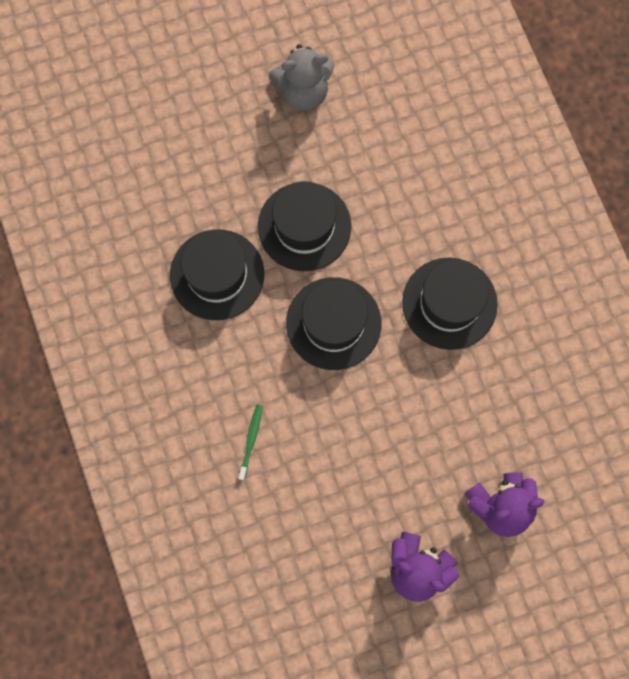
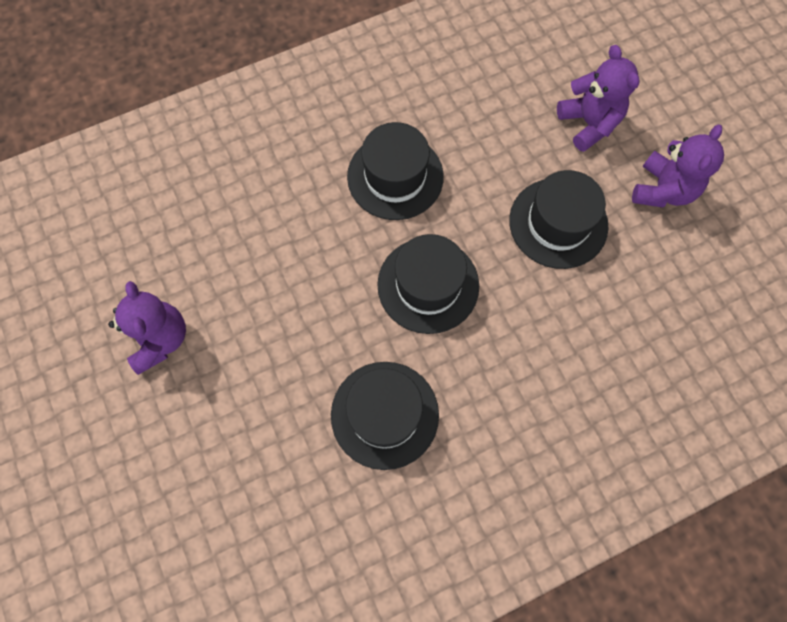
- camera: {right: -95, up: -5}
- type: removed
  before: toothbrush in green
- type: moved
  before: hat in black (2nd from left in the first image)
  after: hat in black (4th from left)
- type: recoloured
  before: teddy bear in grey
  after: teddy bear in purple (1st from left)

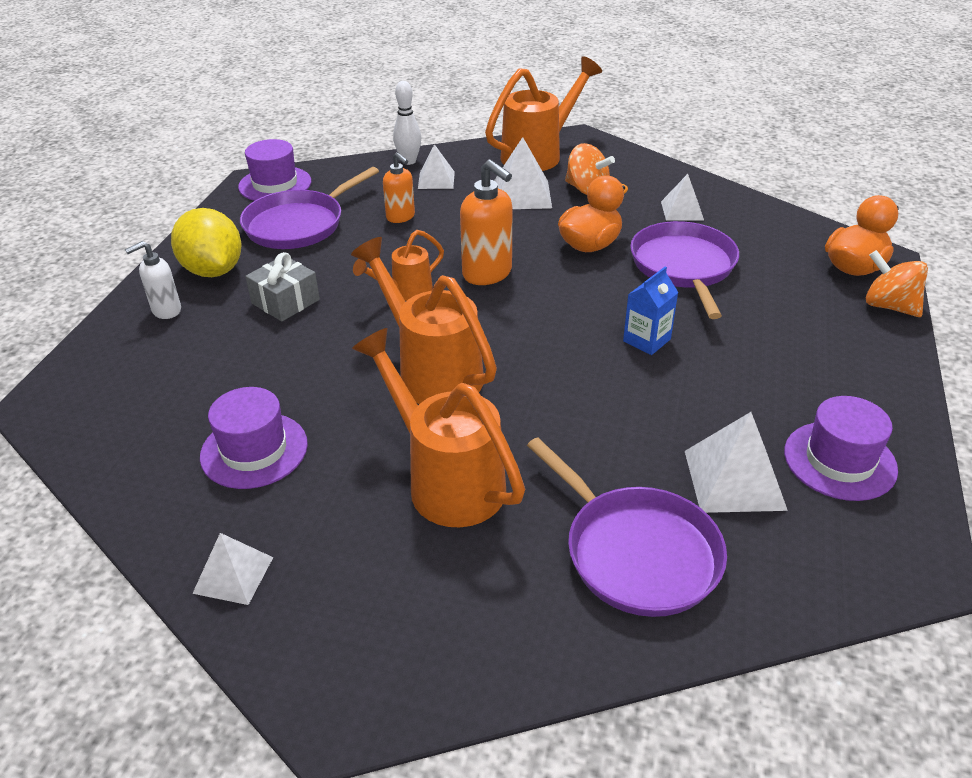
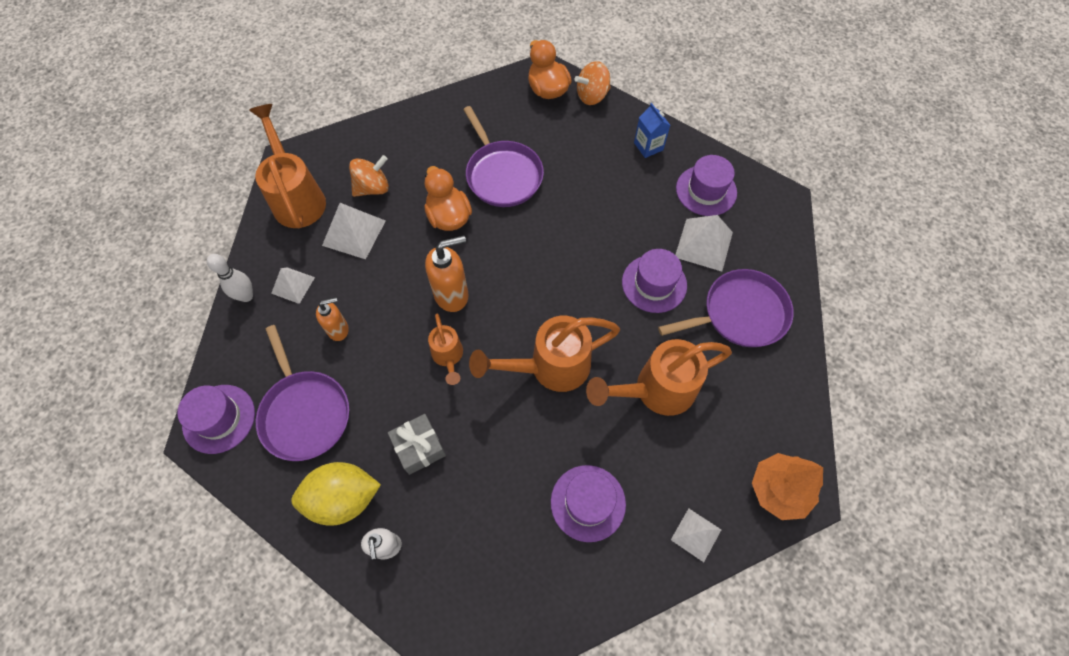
- camera: {right: -70, up: 25}
- type: moved
  before: carton in blue
- type: turned
  before: pan in purple (3rd from left in the first image)
  turn: -135
- type: removed
  before: pyramid in white (4th from left)
- type: added
  after: hat in purple (3rd from left)
- type: added
  after: tree in orange

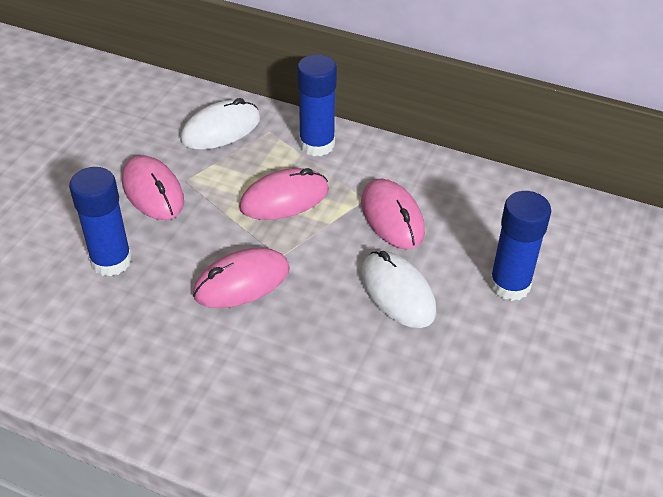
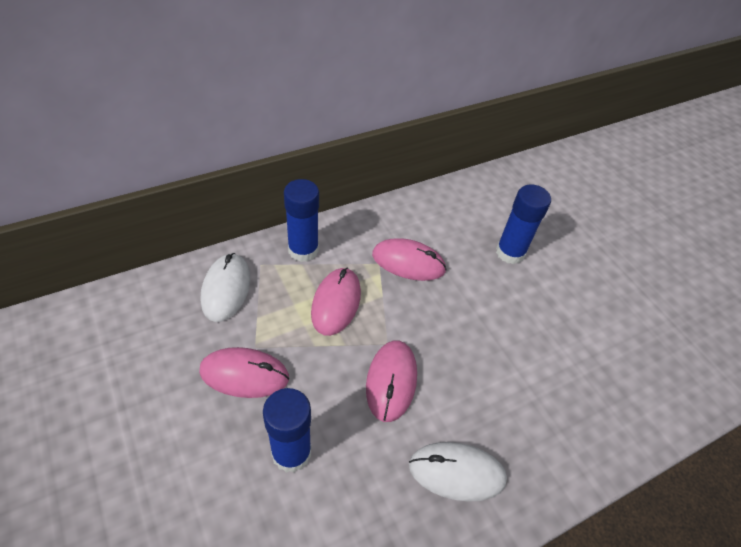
- camera: {right: -55, up: 5}
- type: moved
  before: mouse in white (2nd from left)

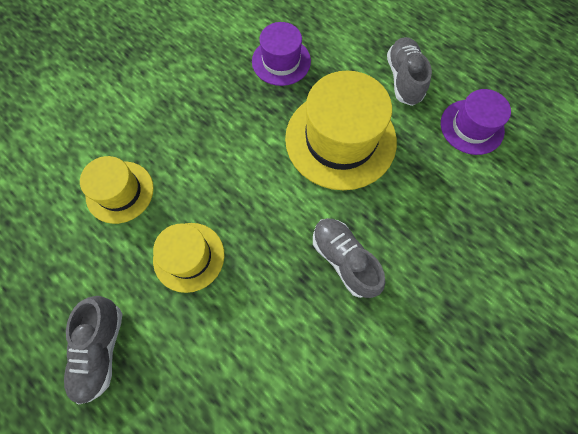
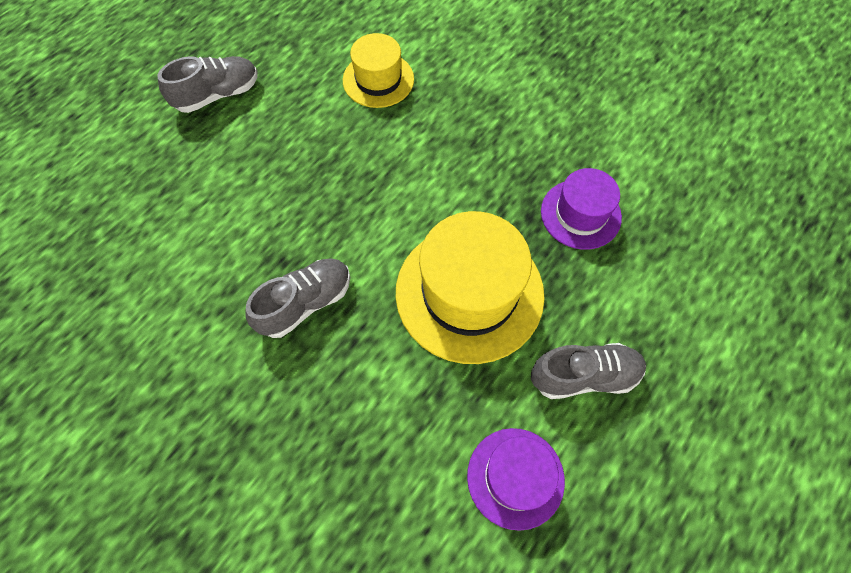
- camera: {right: 85, up: -5}
- type: turned
  before: shoe in grey (1st from left)
  turn: 150
- type: removed
  before: hat in yellow (2nd from left)

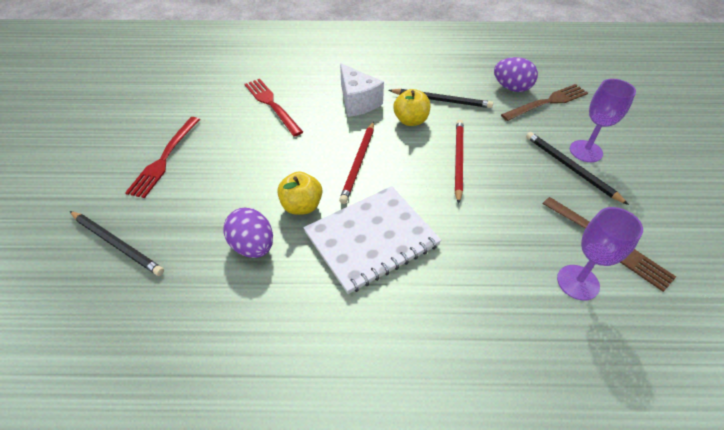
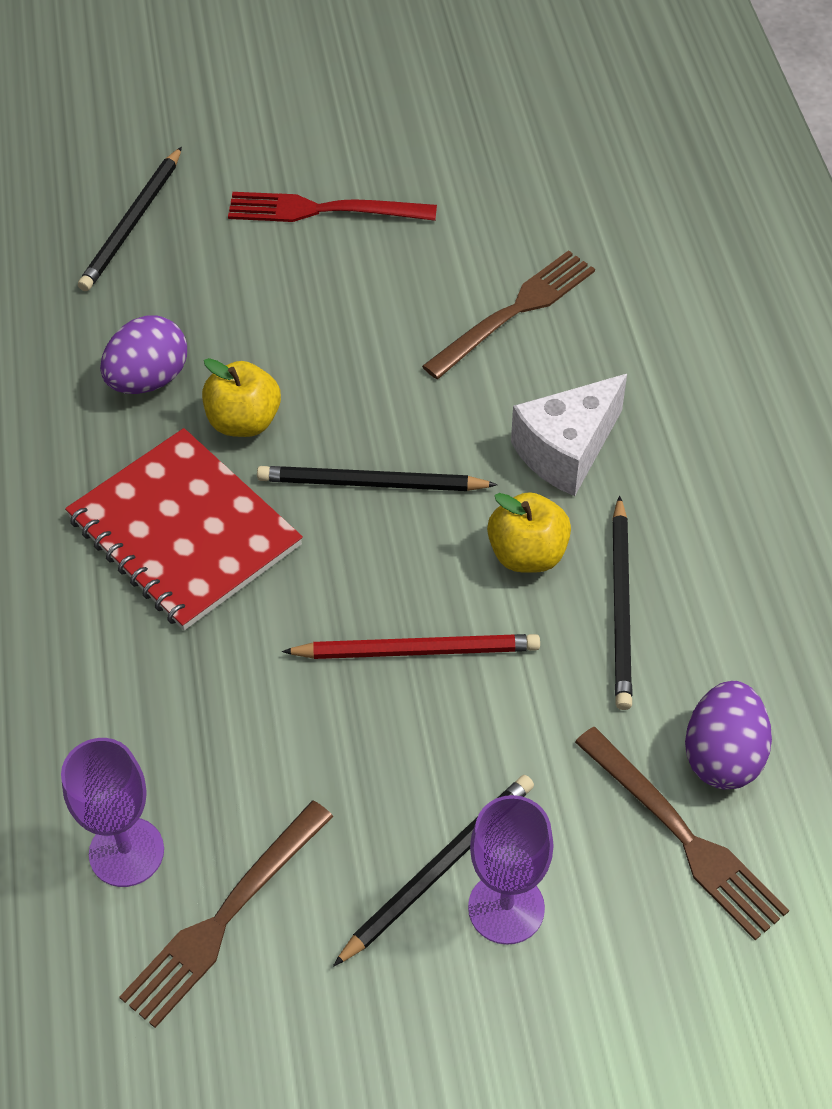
- camera: {right: 80, up: 5}
- type: recoloured
  before: fork in red (2nd from left)
  after: fork in brown (2nd from left)
- type: recoloured
  before: notebook in white
  after: notebook in red
- type: recoloured
  before: pencil in red (1st from left)
  after: pencil in black (2nd from left)

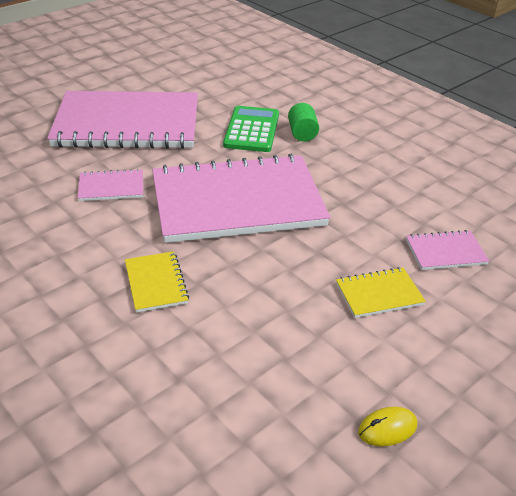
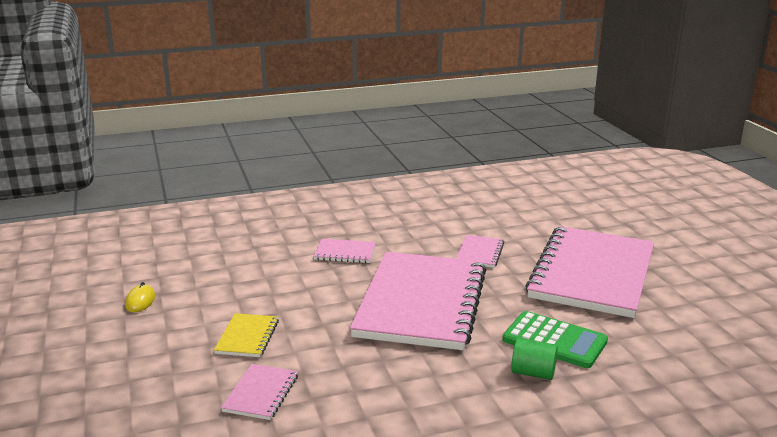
- camera: {right: 115, up: -15}
- type: recoloured
  before: notebook in yellow (1st from left)
  after: notebook in pink (2nd from left)

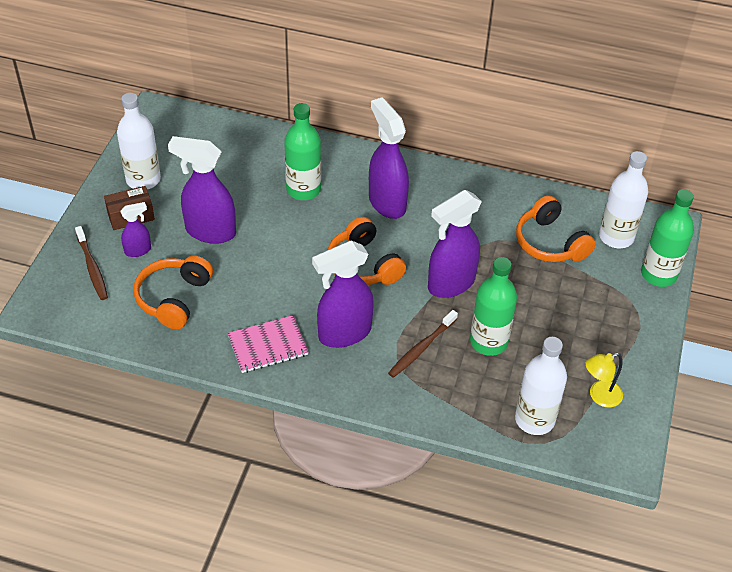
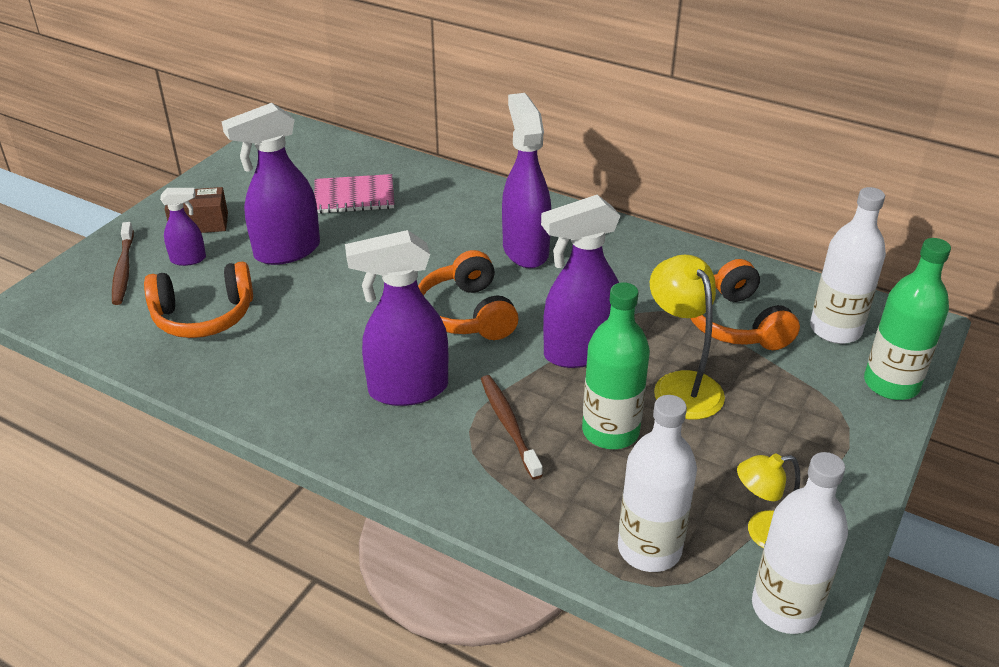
- camera: {right: 15, up: -10}
- type: moved
  before: bottle in white (1st from left in the first image)
  after: bottle in white (2nd from left)
- type: turned
  before: headphones in orange (1st from left)
  turn: -135
- type: turned
  before: spray bottle in purple (2nd from left)
  turn: -60
- type: moved
  before: notebook in pink
- type: removed
  before: bottle in green (1st from left)
- type: turned
  before: toothbrush in brown (2nd from left)
  turn: 105
- type: added
  after: lamp in yellow (1st from left)

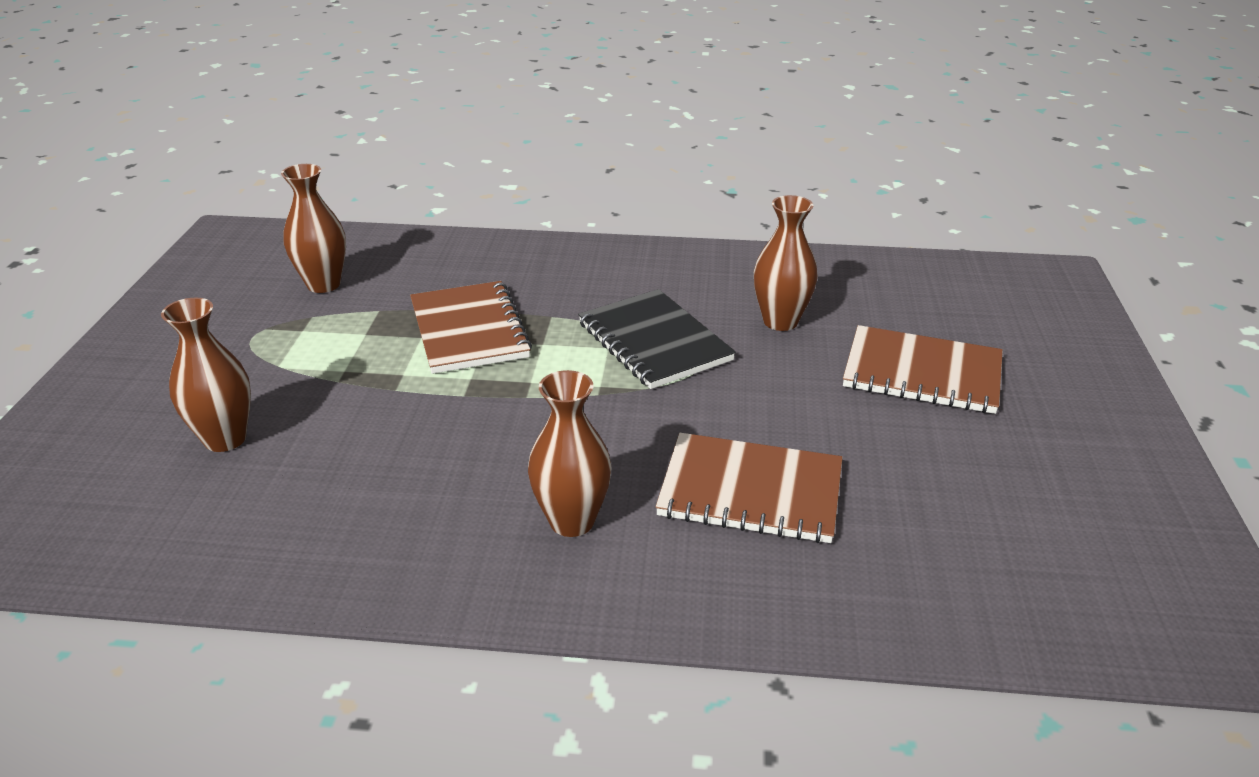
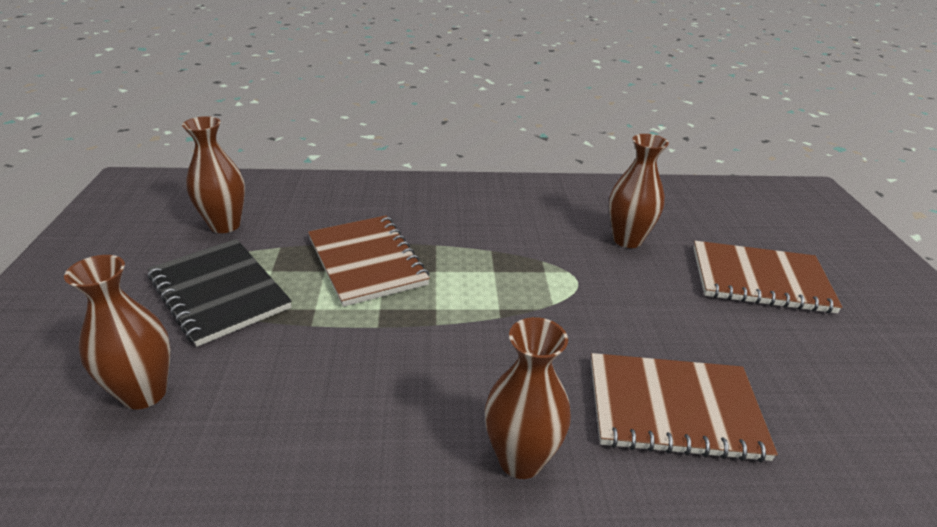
- camera: {right: -10, up: 0}
- type: moved
  before: notebook in black

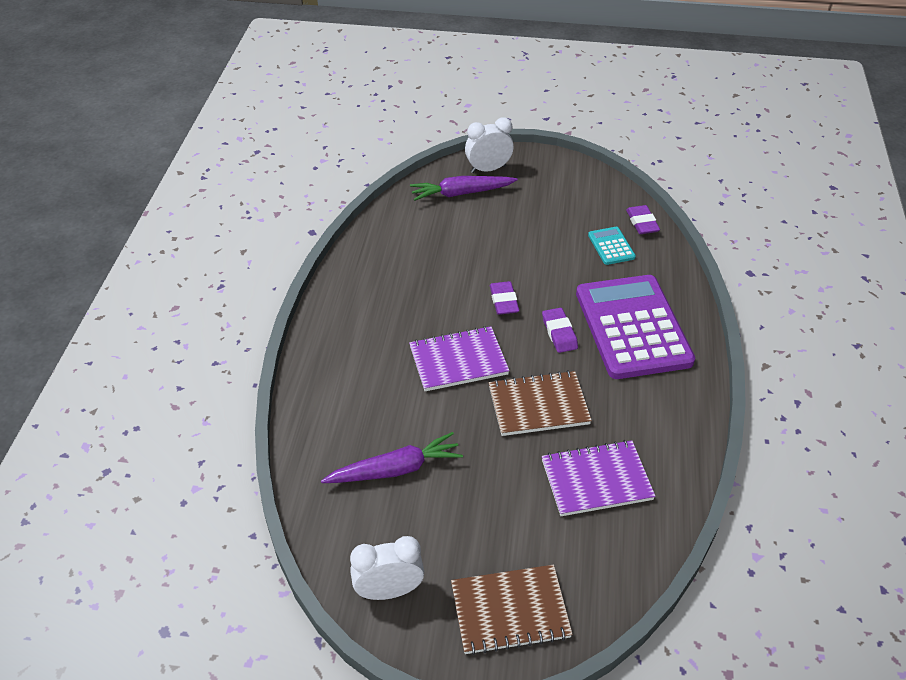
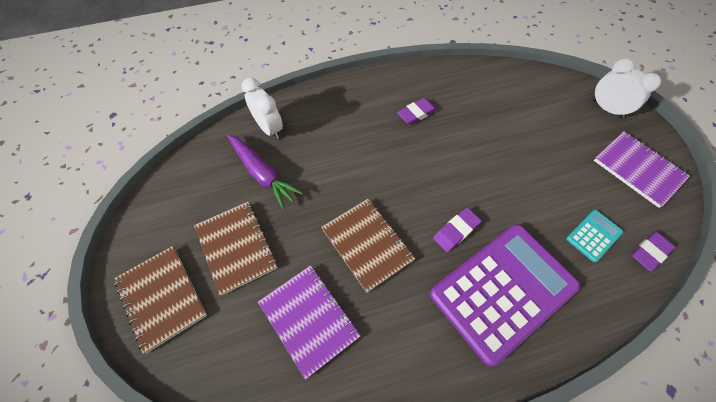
- camera: {right: 65, up: 15}
- type: moved
  before: clock in white (1st from left)
- type: moved
  before: notebook in purple (1st from left in the first image)
  after: notebook in purple (2nd from left)
- type: removed
  before: carrot in purple (2nd from left)
- type: moved
  before: eraser in purple (1st from left)
- type: added
  after: notebook in brown (2nd from left)

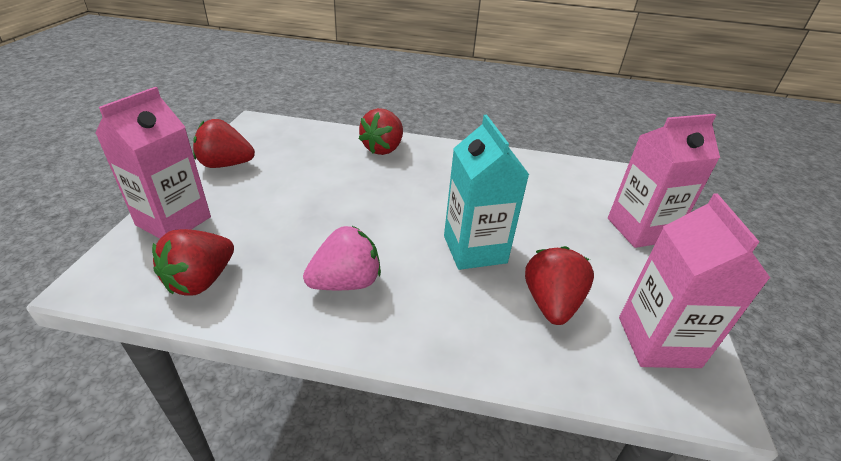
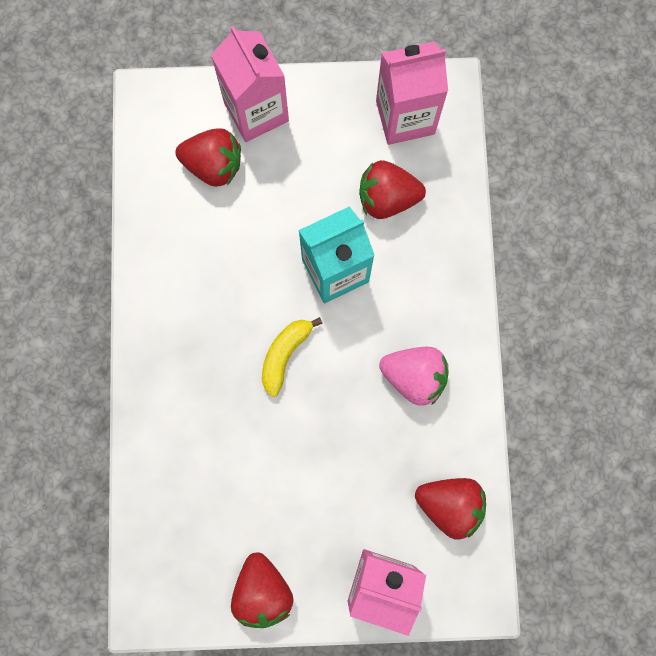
- camera: {right: -100, up: 40}
- type: turned
  before: strawberry in pink
  turn: 150
- type: moved
  before: strawberry in red (3rd from left in the first image)
  after: strawberry in red (1st from left)
- type: added
  after: banana in yellow

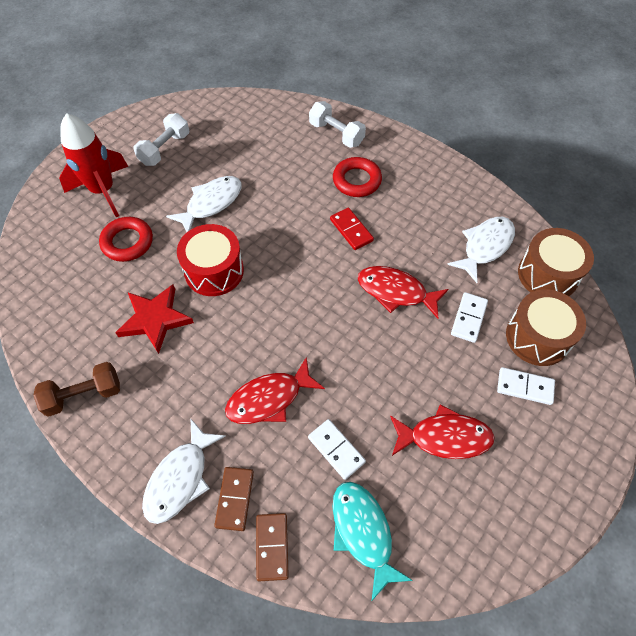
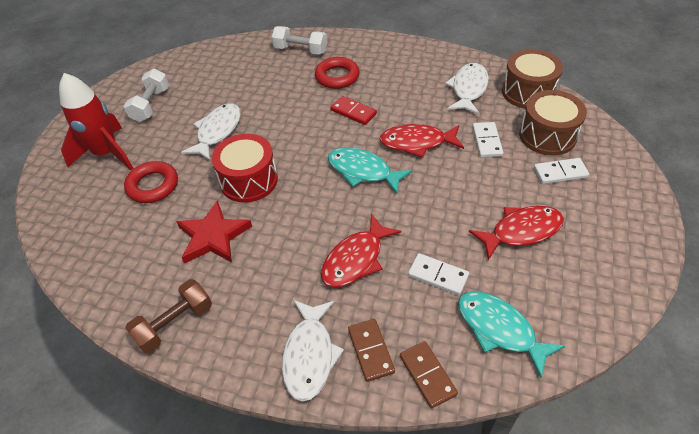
- camera: {right: -20, up: -10}
- type: added
  after: fish in turquoise (1st from left)

